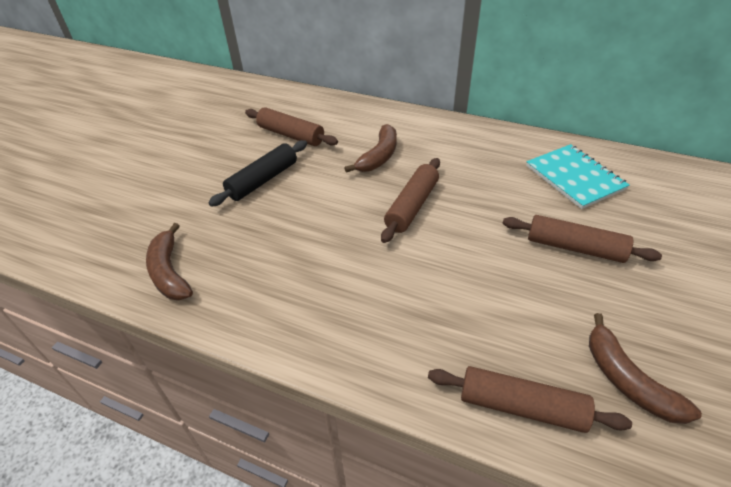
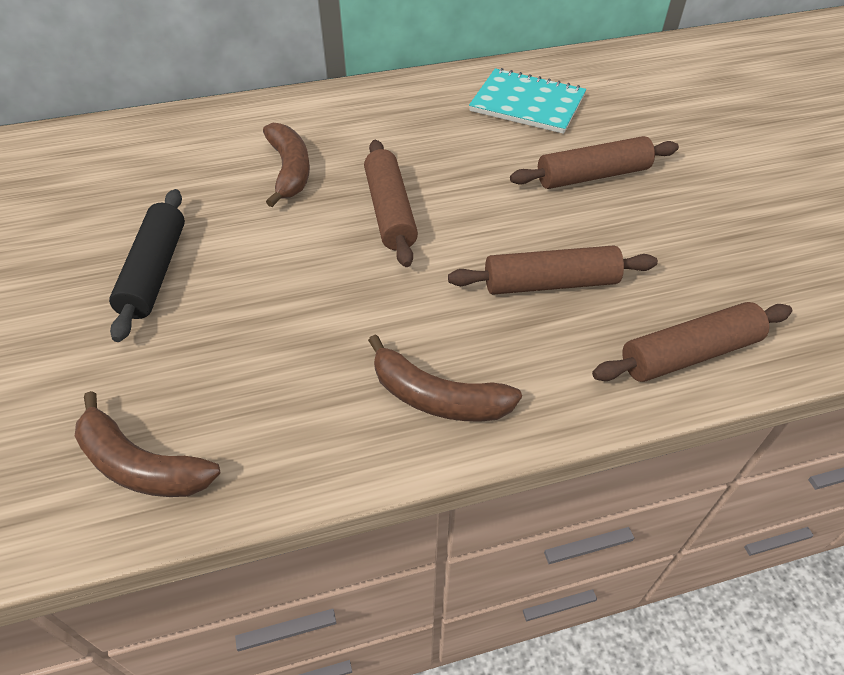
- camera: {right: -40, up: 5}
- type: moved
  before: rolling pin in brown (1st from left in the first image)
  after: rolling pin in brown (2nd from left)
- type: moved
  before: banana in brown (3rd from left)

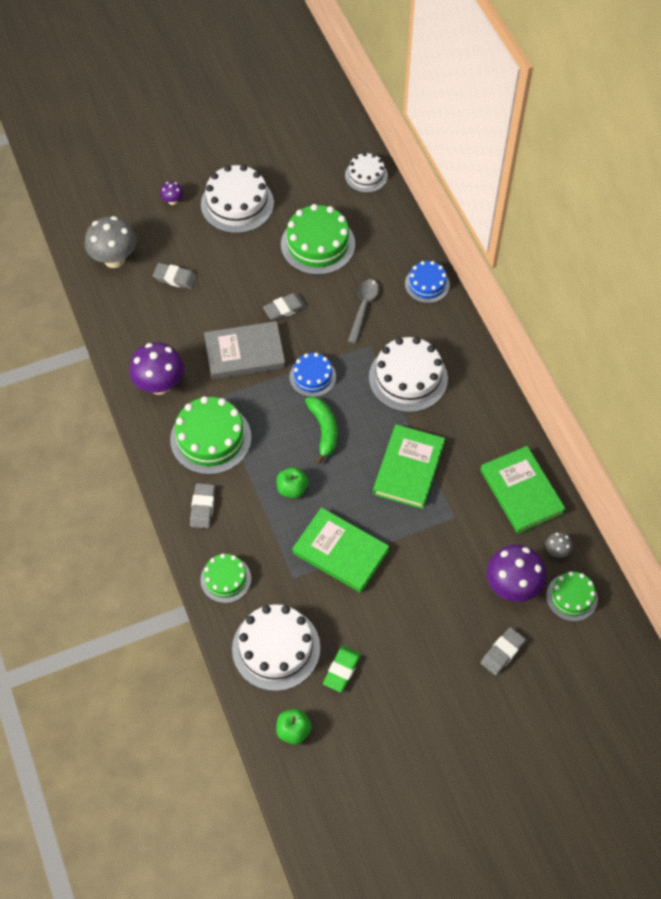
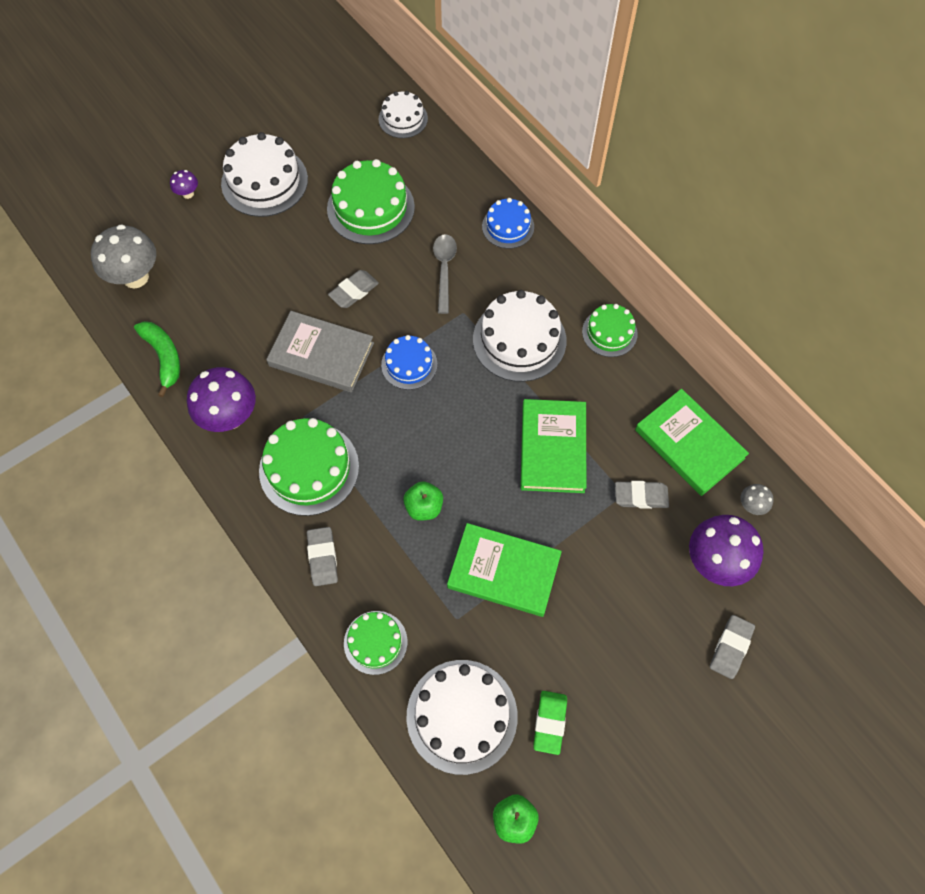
- camera: {right: -15, up: 5}
- type: moved
  before: eraser in grey (1st from left in the first image)
  after: eraser in grey (3rd from left)
- type: turned
  before: book in grey
  turn: 45
- type: moved
  before: banana in green
- type: moved
  before: cake in green (4th from left)

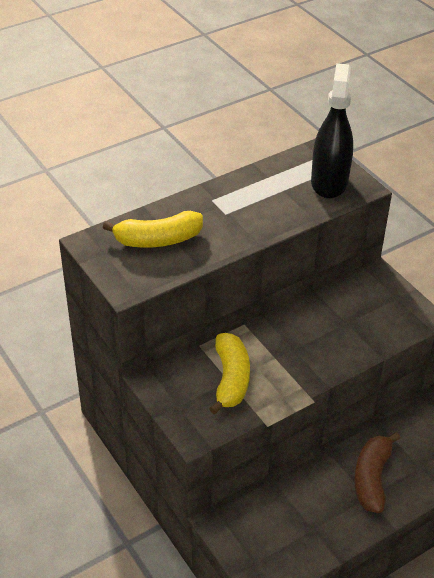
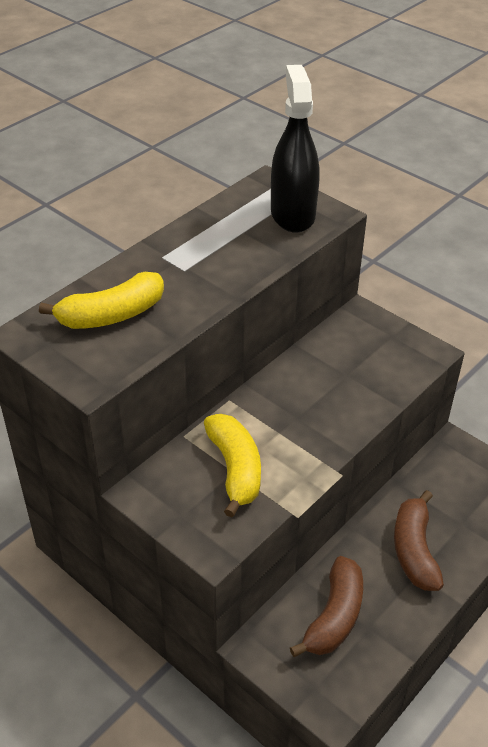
- camera: {right: -15, up: 0}
- type: added
  after: banana in brown (1st from left)

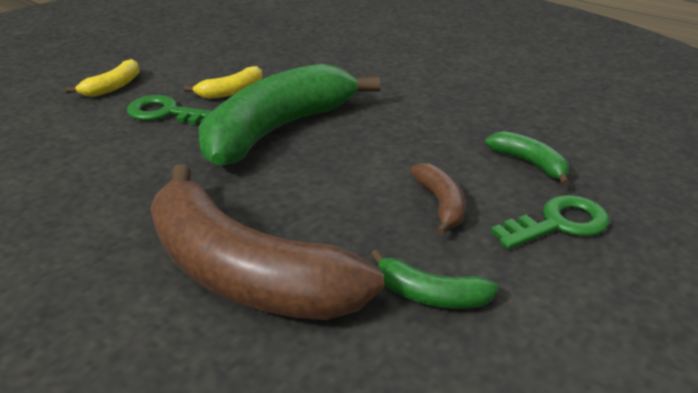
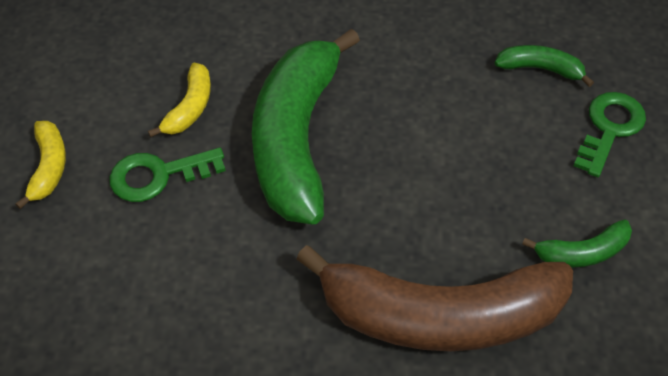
- camera: {right: -35, up: 20}
- type: removed
  before: banana in brown (2nd from left)

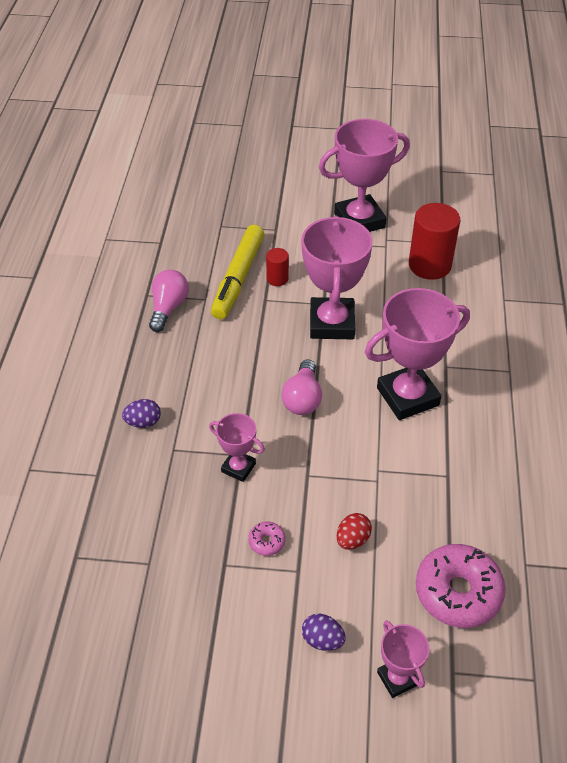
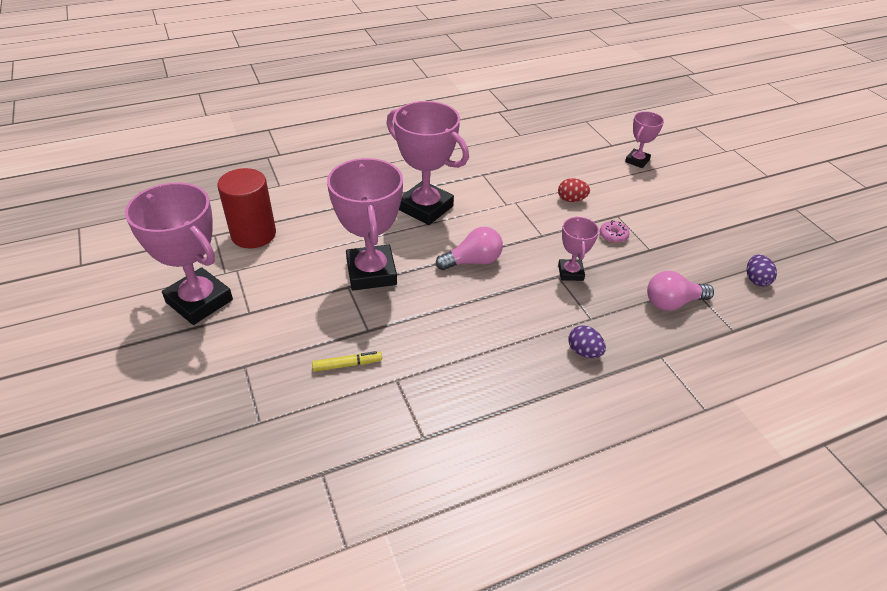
- camera: {right: -120, up: -5}
- type: moved
  before: light bulb in pink (1st from left in the first image)
  after: light bulb in pink (2nd from left)
- type: resized
  before: marker in yellow
  scale: 0.45
- type: removed
  before: cylinder in red (1st from left)
- type: turned
  before: trophy in pink (2nd from left)
  turn: -75
- type: moved
  before: egg in purple (2nd from left)
- type: removed
  before: donut in pink (2nd from left)

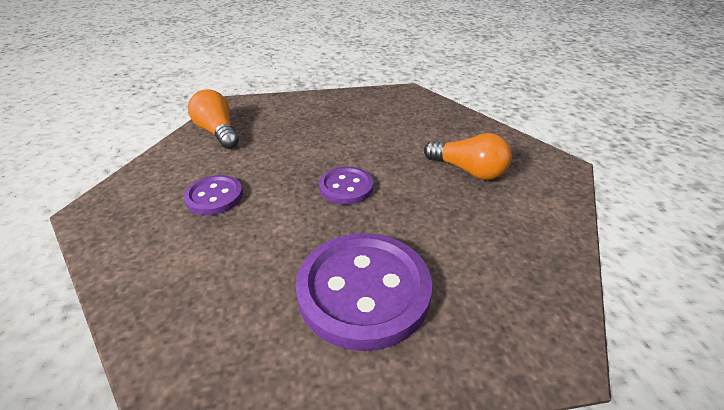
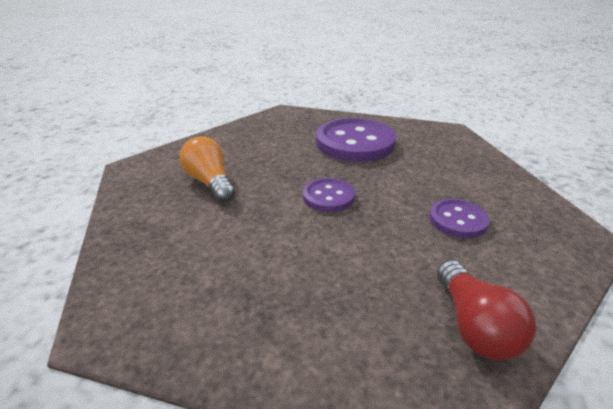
- camera: {right: -155, up: -5}
- type: recoloured
  before: light bulb in orange (1st from left)
  after: light bulb in red

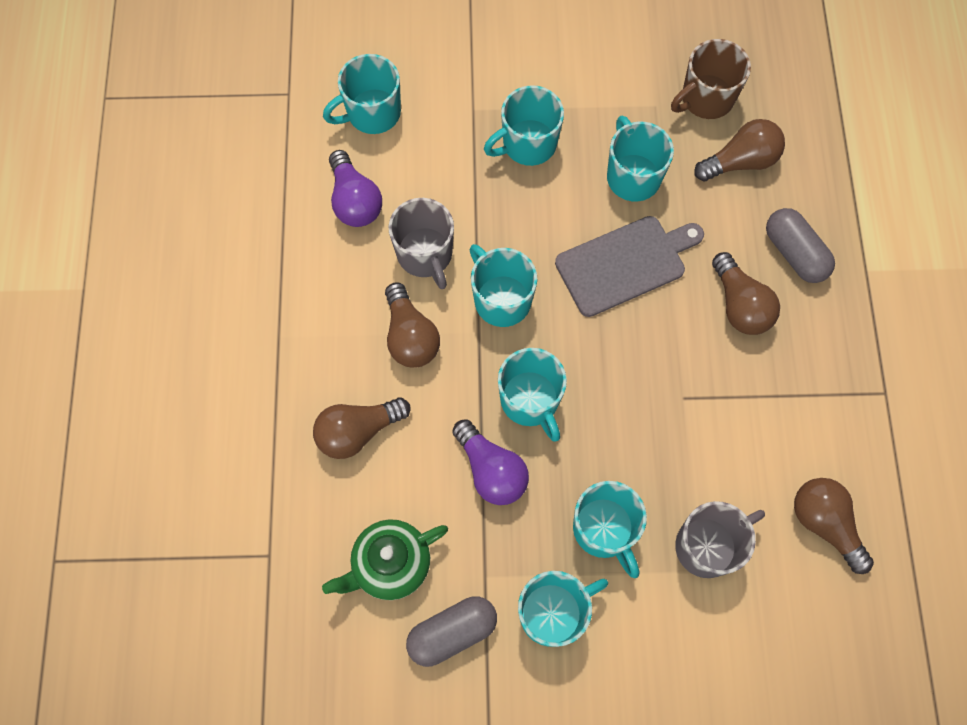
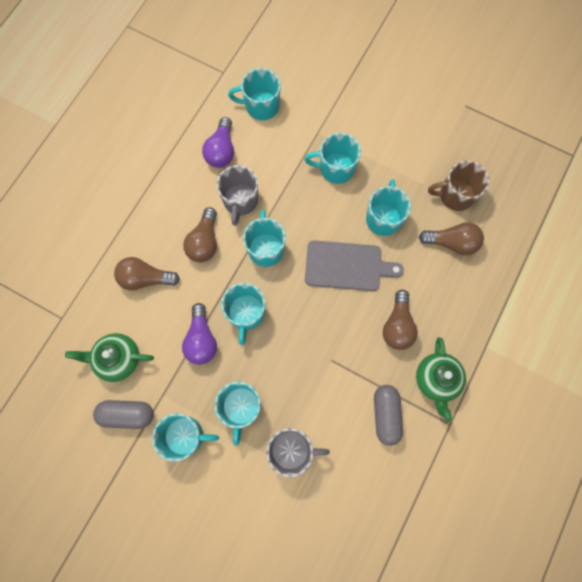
- camera: {right: 30, up: 5}
- type: moved
  before: capsule in grey (2nd from left)
- type: removed
  before: light bulb in brown (5th from left)
- type: added
  after: teapot in green (2nd from left)

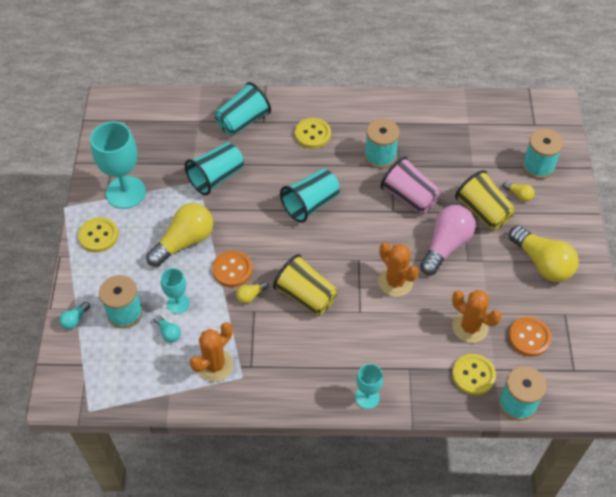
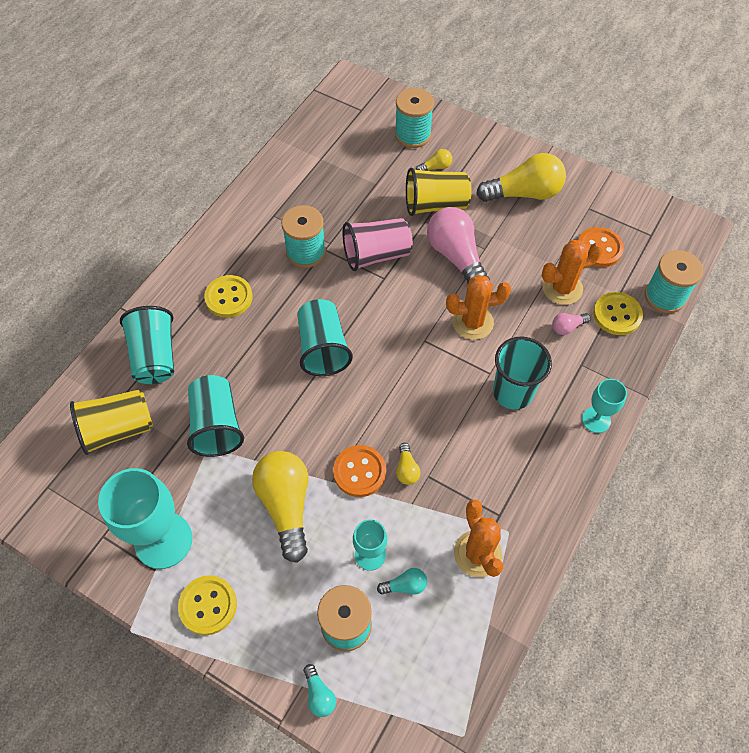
- camera: {right: -60, up: 5}
- type: moved
  before: cup in yellow (1st from left)
- type: added
  after: cup in turquoise (4th from left)
- type: added
  after: light bulb in pink (2nd from left)

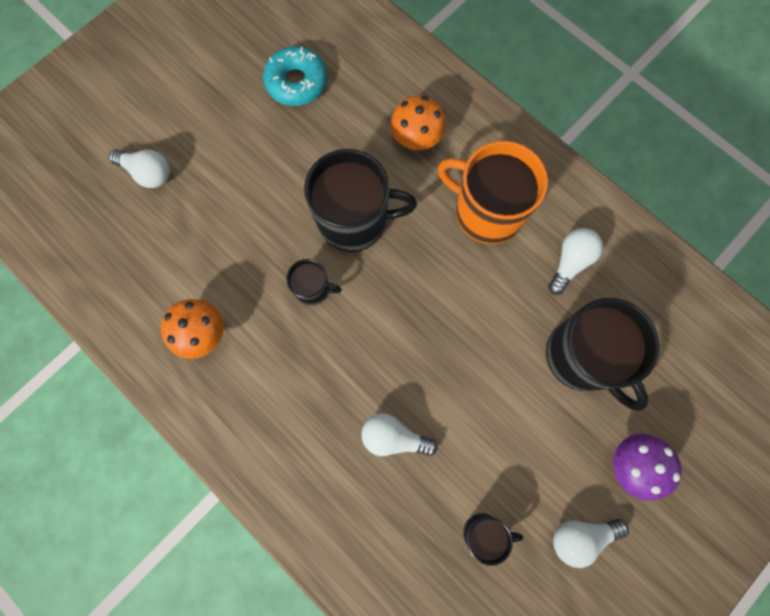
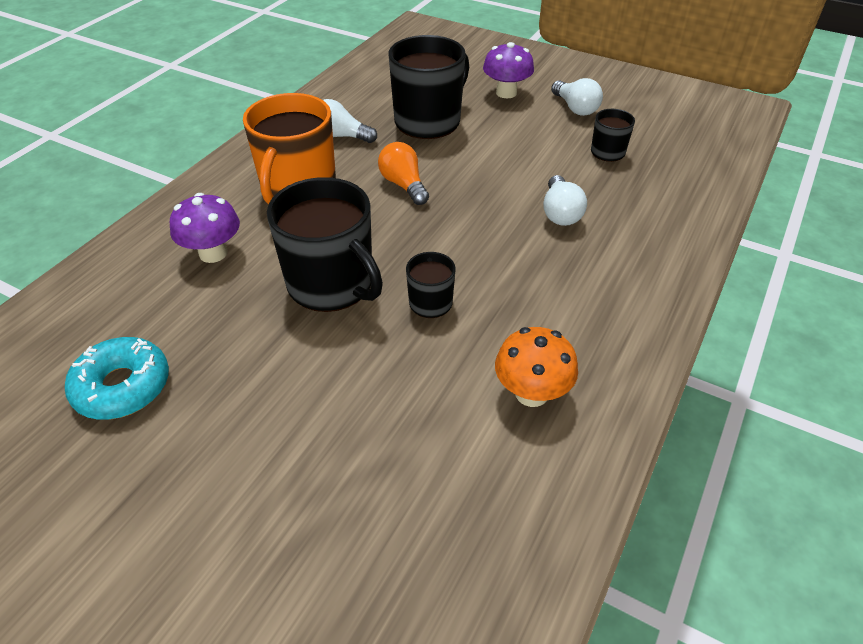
- camera: {right: -105, up: -30}
- type: removed
  before: light bulb in white (1st from left)
- type: turned
  before: mug in black (2nd from left in the first image)
  turn: 150
- type: recoloured
  before: mushroom in orange (2nd from left)
  after: mushroom in purple (1st from left)
- type: added
  after: light bulb in orange

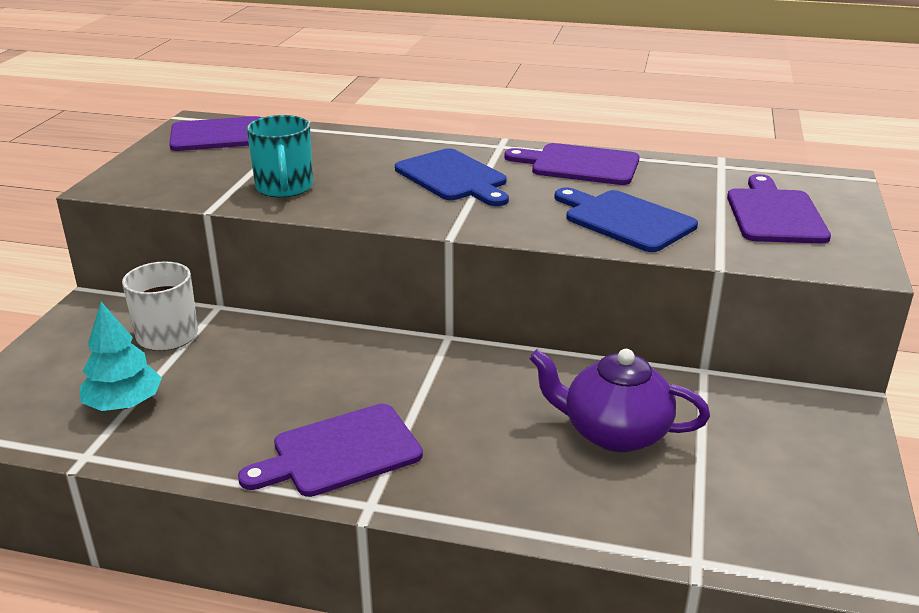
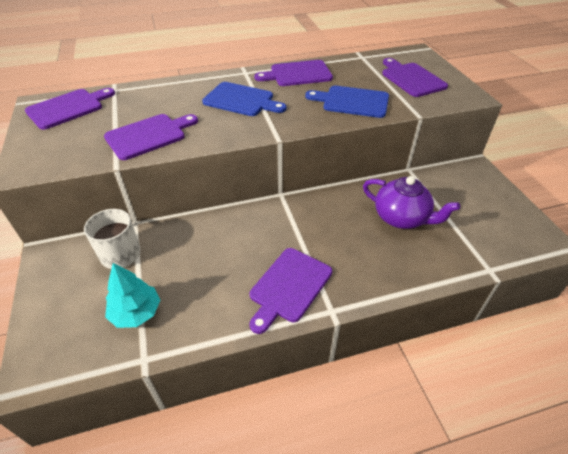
- camera: {right: -30, up: 15}
- type: replaced
  before: mug in turquoise
  after: cutting board in purple (2nd from left)
- type: turned
  before: teapot in purple
  turn: -135

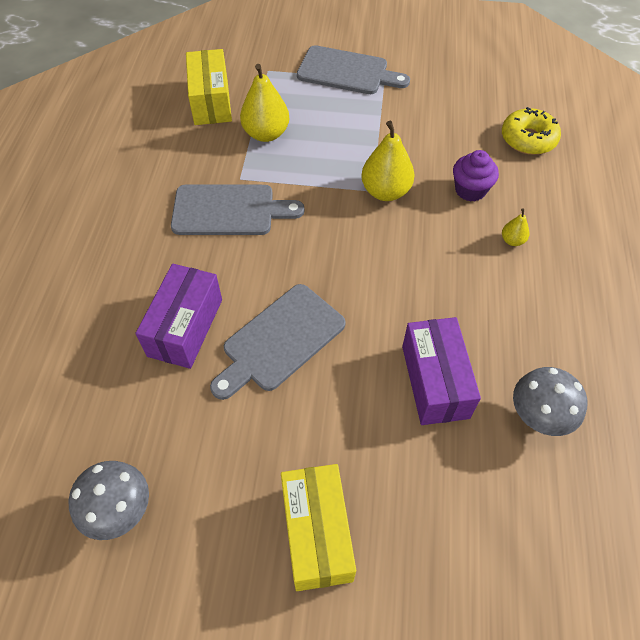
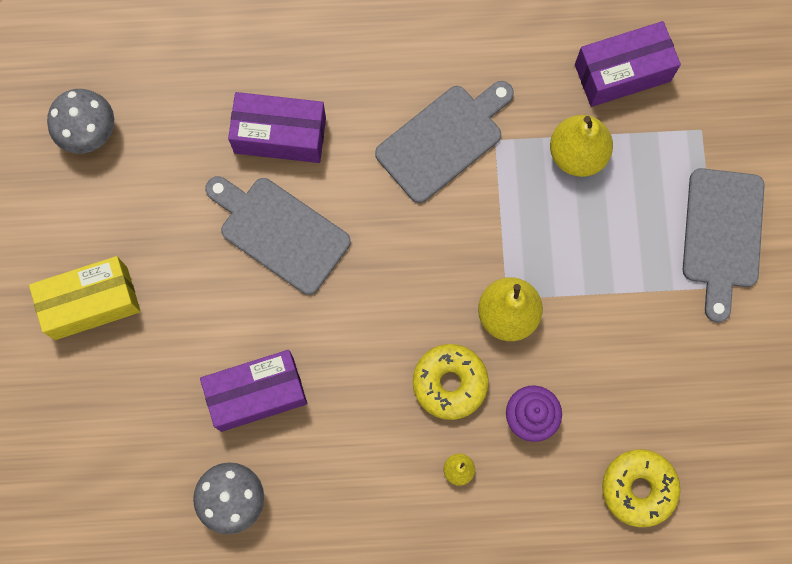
- camera: {right: 80, up: 20}
- type: turned
  before: cutting board in grey (1st from left in the first image)
  turn: -120
- type: recoloured
  before: box in yellow (1st from left)
  after: box in purple (3rd from left)
- type: added
  after: donut in yellow (1st from left)

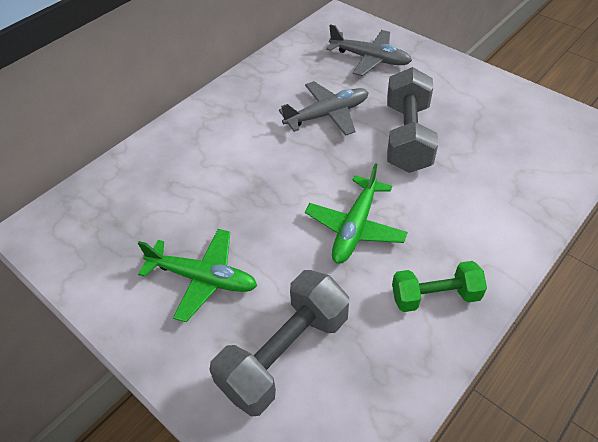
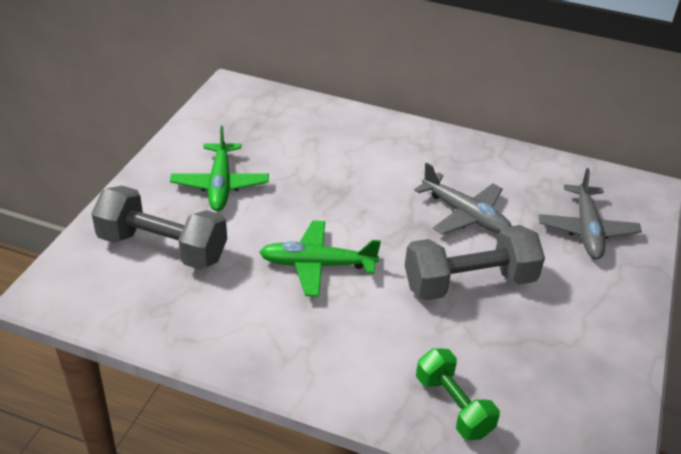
- camera: {right: 65, up: -10}
- type: moved
  before: dumbbell in green

